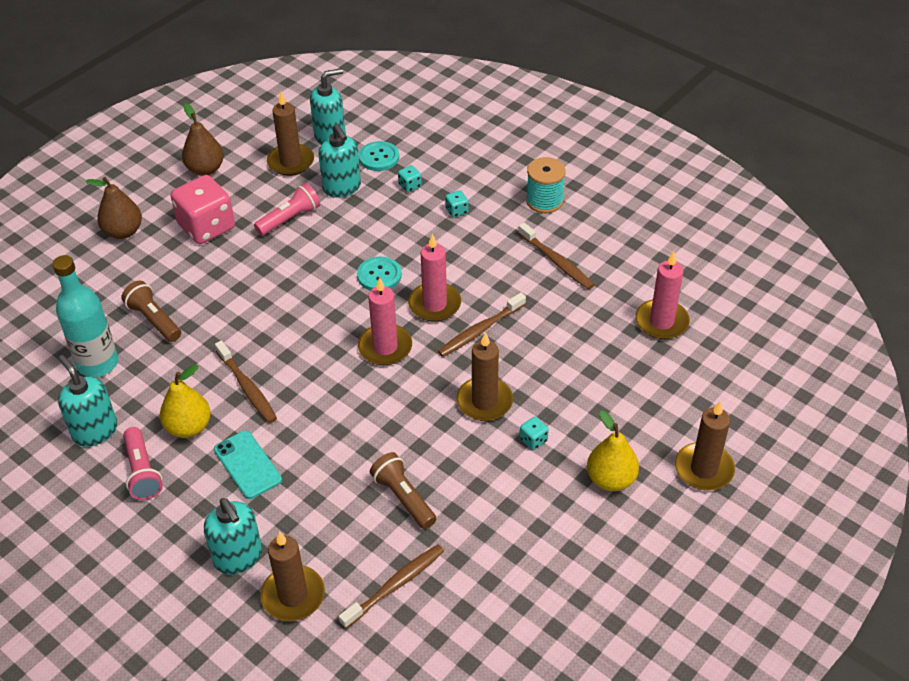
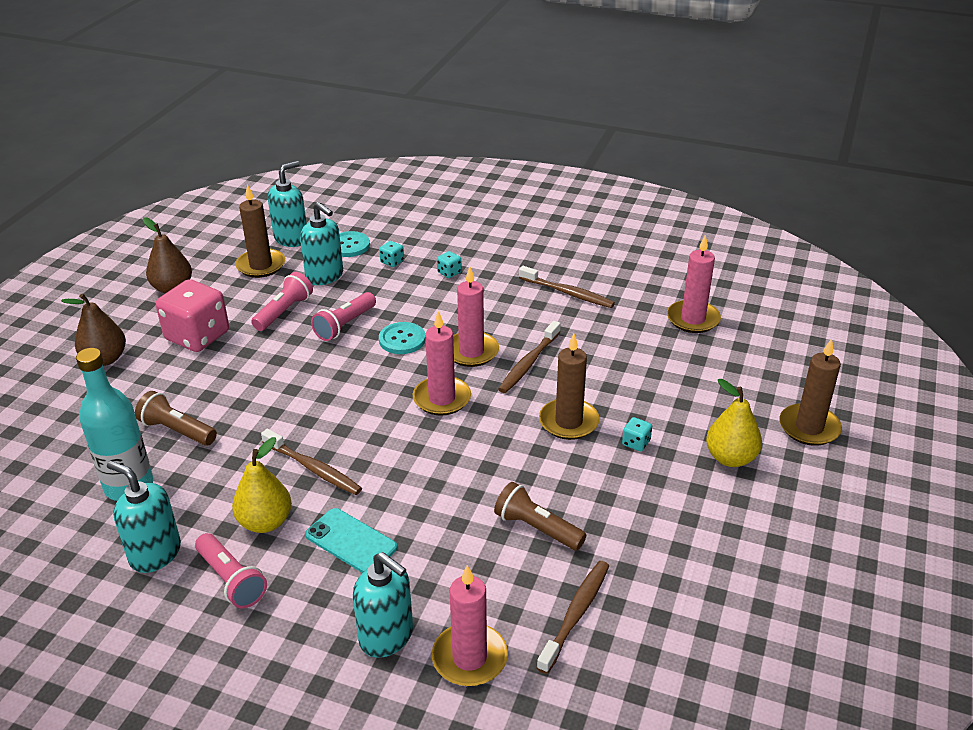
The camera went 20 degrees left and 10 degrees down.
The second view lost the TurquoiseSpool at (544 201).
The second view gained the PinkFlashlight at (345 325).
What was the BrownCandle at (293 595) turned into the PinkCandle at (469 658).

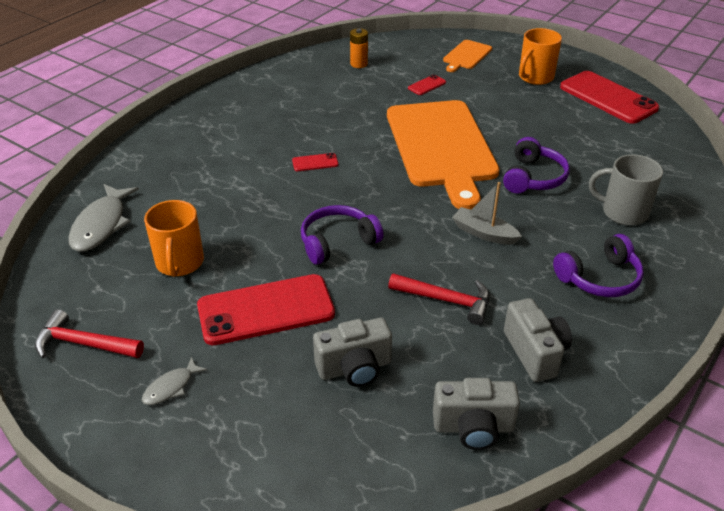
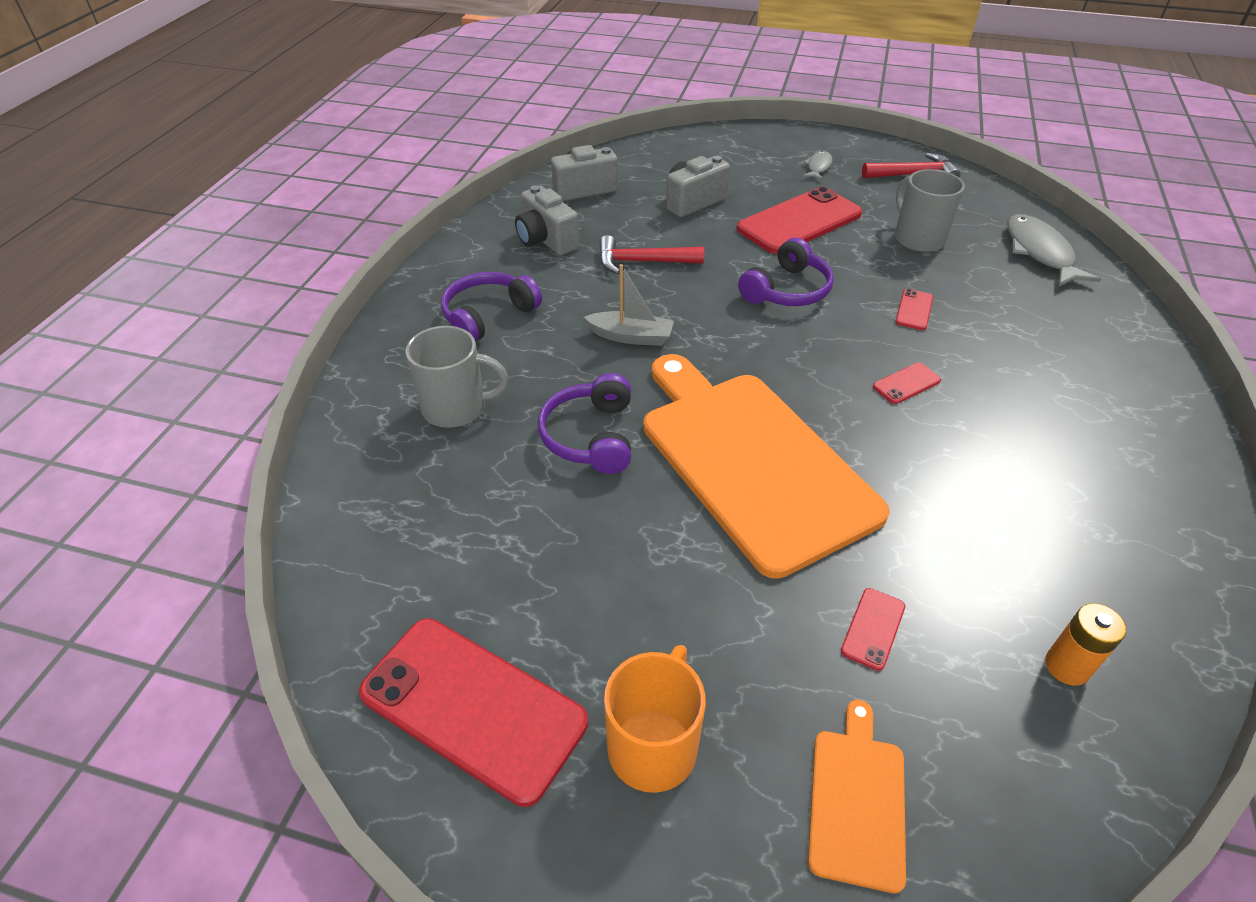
The camera went 160 degrees right and 5 degrees up.
The second view gained the RedPhone at (914 310).
What was the OrangeMug at (179 263) turned into the GreyMug at (918 238).

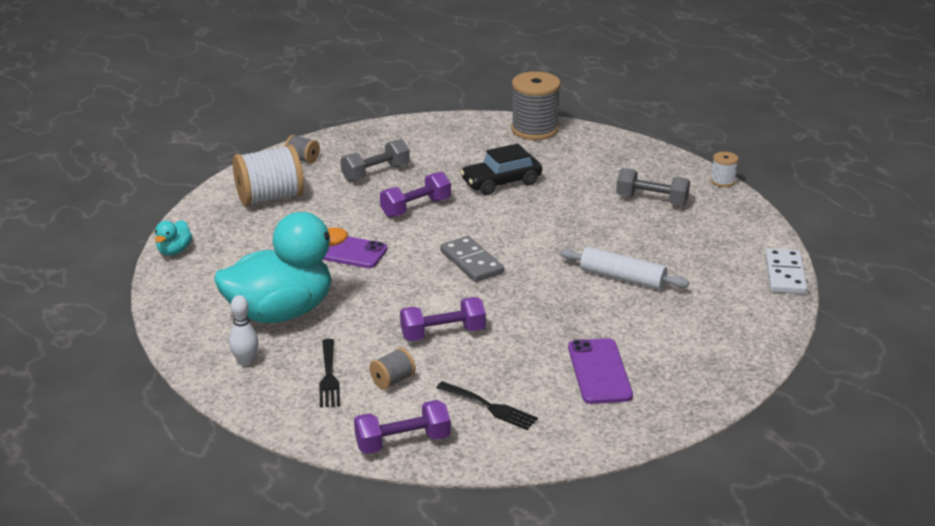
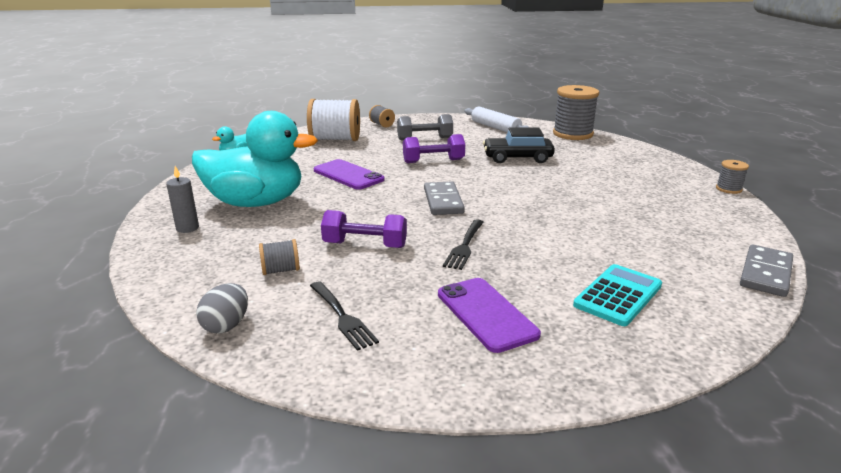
The camera went 25 degrees right and 5 degrees down.
The second view lost the GreyDumbbell at (651 200).
The second view gained the TurquoiseCalculator at (618 295).
The BlackFork ended up elsewhere, having gone from (329 376) to (464 246).
The WhiteRollingPin ended up elsewhere, having gone from (622 278) to (495 128).
Where the WhiteBowlingPin stood at (245 361), the GreyCandle came to stand at (187 228).
Where the PurpleDumbbell stood at (402 442), the GreyEgg came to stand at (226 325).
What was the WhiteSpool at (723 181) turned into the GreySpool at (728 189).
What was the WhiteDomino at (785 274) turned into the GreyDomino at (766 273).
The PurplePhone at (599 371) ended up facing another way, 45 degrees counterclockwise from before.

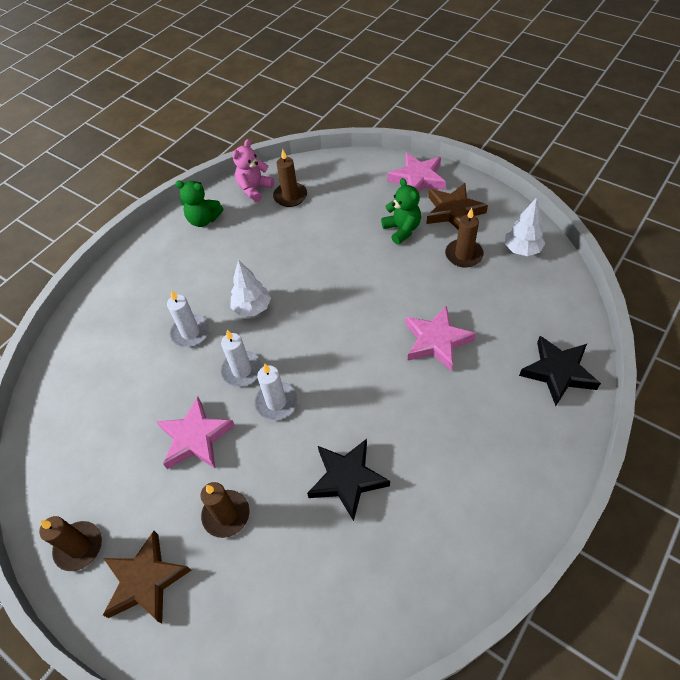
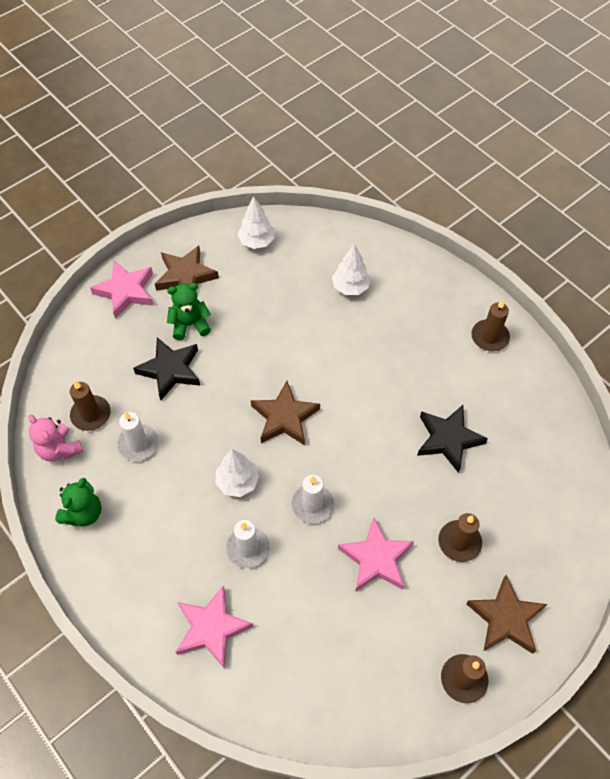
The camera went 80 degrees left and 5 degrees up.
The second view gained the BrownStar at (284 417).
The second view gained the WhiteTree at (350 287).
The WhiteCandle ended up elsewhere, having gone from (276 402) to (138 444).
The PinkStar ended up elsewhere, having gone from (436 341) to (211 628).
The BrownCandle ended up elsewhere, having gone from (463 255) to (489 337).
The BlackStar ended up elsewhere, having gone from (558 372) to (170 370).

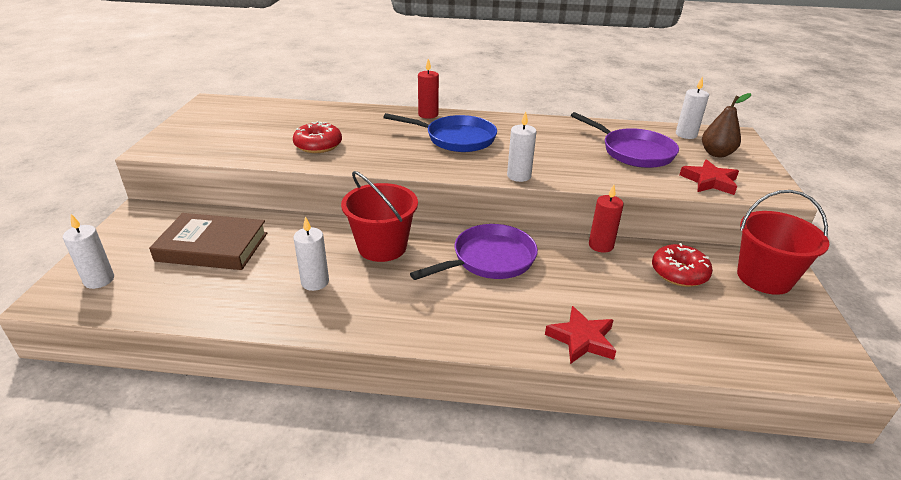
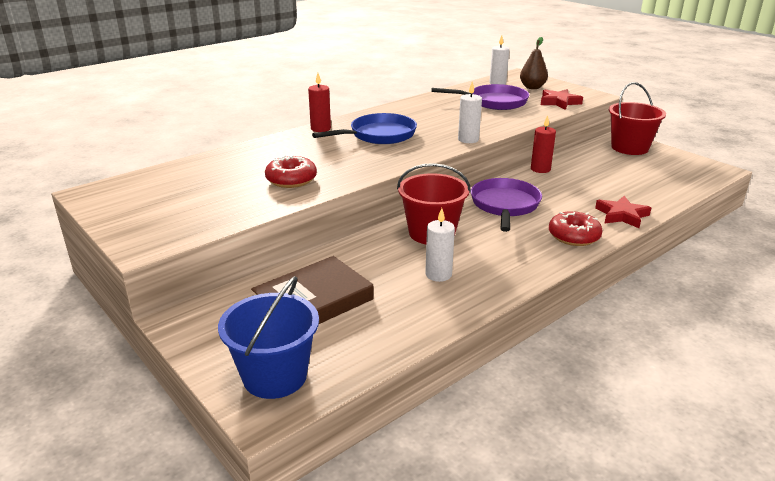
The camera went 45 degrees left and 5 degrees down.
The RedDonut ended up elsewhere, having gone from (679 273) to (574 236).
Where the WhiteCandle stood at (99 280), the BlueBucket came to stand at (275 376).

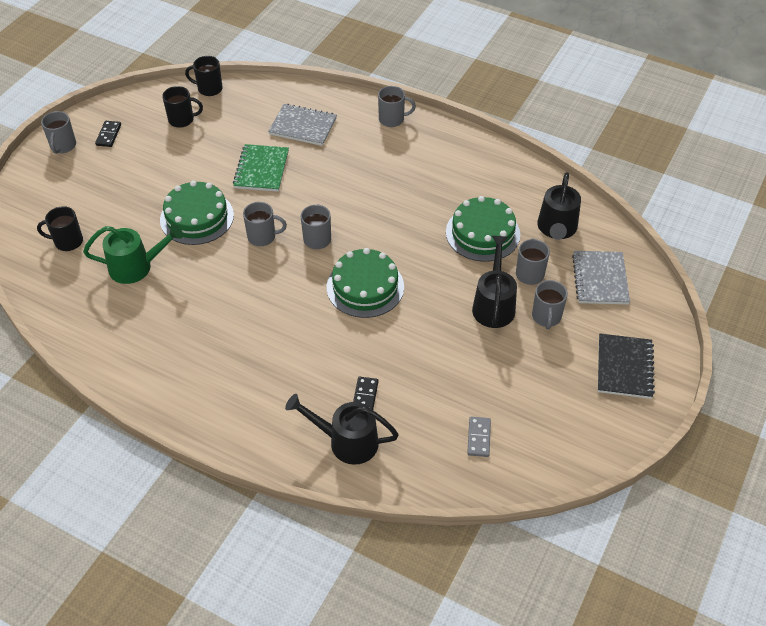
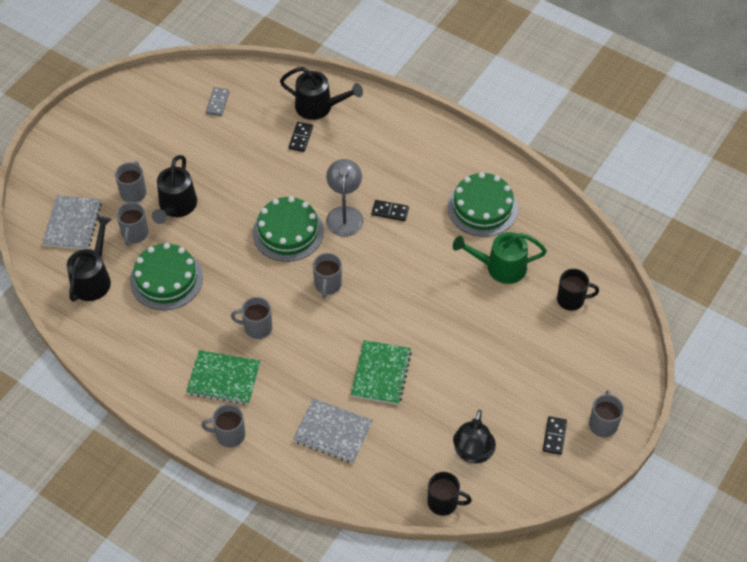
The camera went 175 degrees left and 5 degrees up.
The second view lost the BlackNotebook at (624 367).
The second view gained the GreenNotebook at (224 379).
The second view gained the GreyLamp at (344 214).
The second view gained the BlackDomino at (390 211).
The GreenCake ended up elsewhere, having gone from (197 217) to (482 207).
The GreyMug ended up elsewhere, having gone from (262 237) to (257 327).
Where the BlackMug stood at (182 120), the BlackLamp came to stand at (472 453).

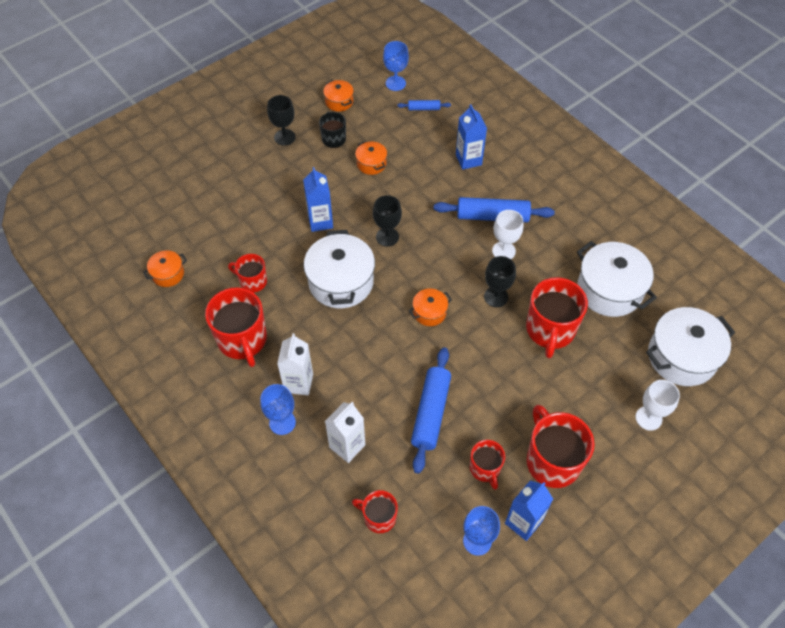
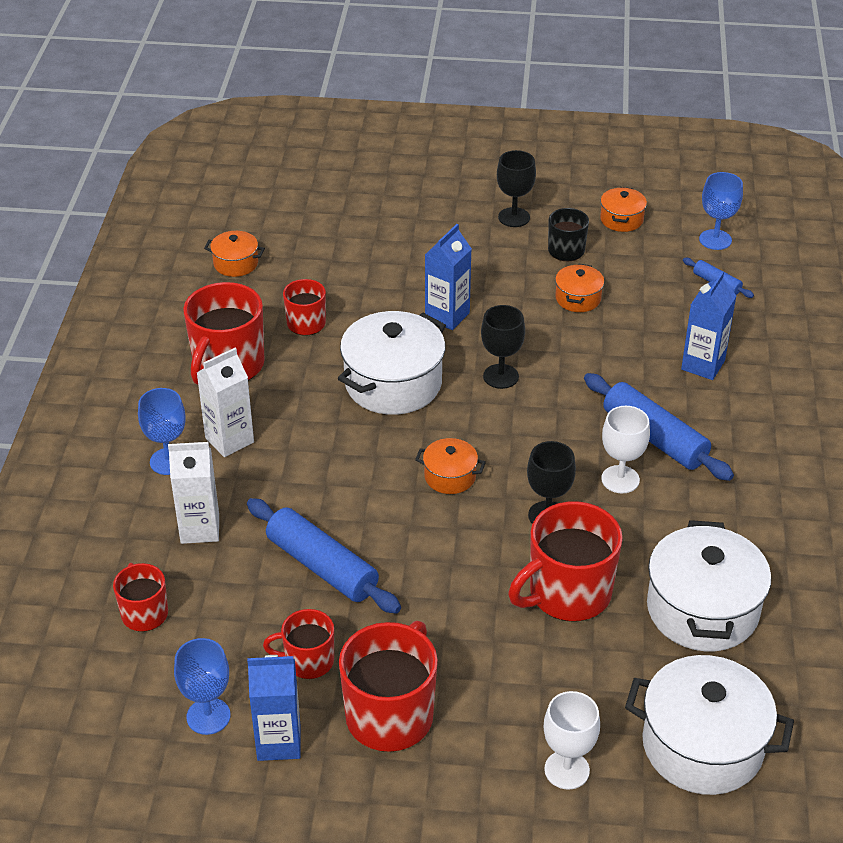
The camera went 45 degrees right and 15 degrees down.
The BlueRollingPin at (430 413) ended up facing another way, 75 degrees clockwise from before.
The RedMug at (485 469) ended up facing another way, 60 degrees clockwise from before.

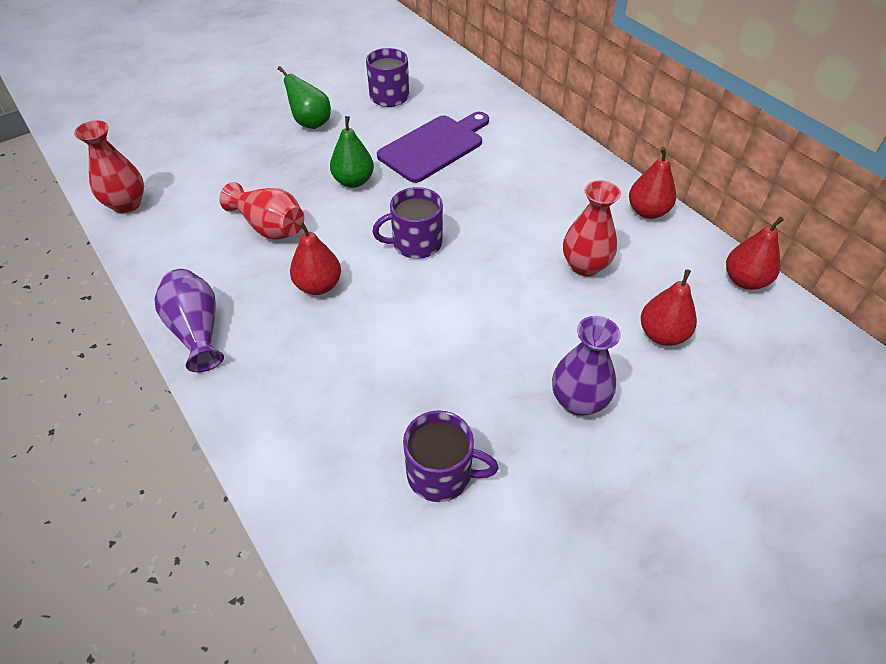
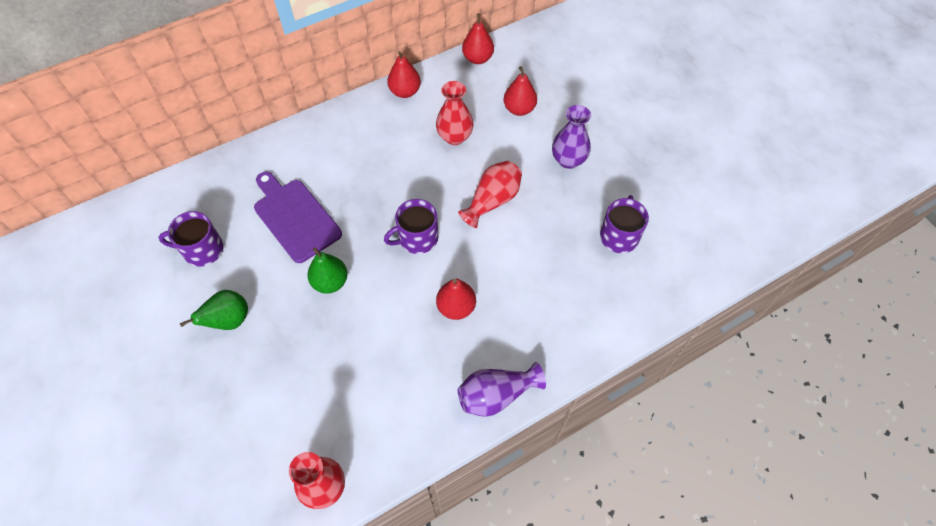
The camera went 85 degrees left and 10 degrees up.
The RedVase ended up elsewhere, having gone from (269 227) to (492 201).
The PurpleMug at (416 243) ended up facing another way, 75 degrees clockwise from before.

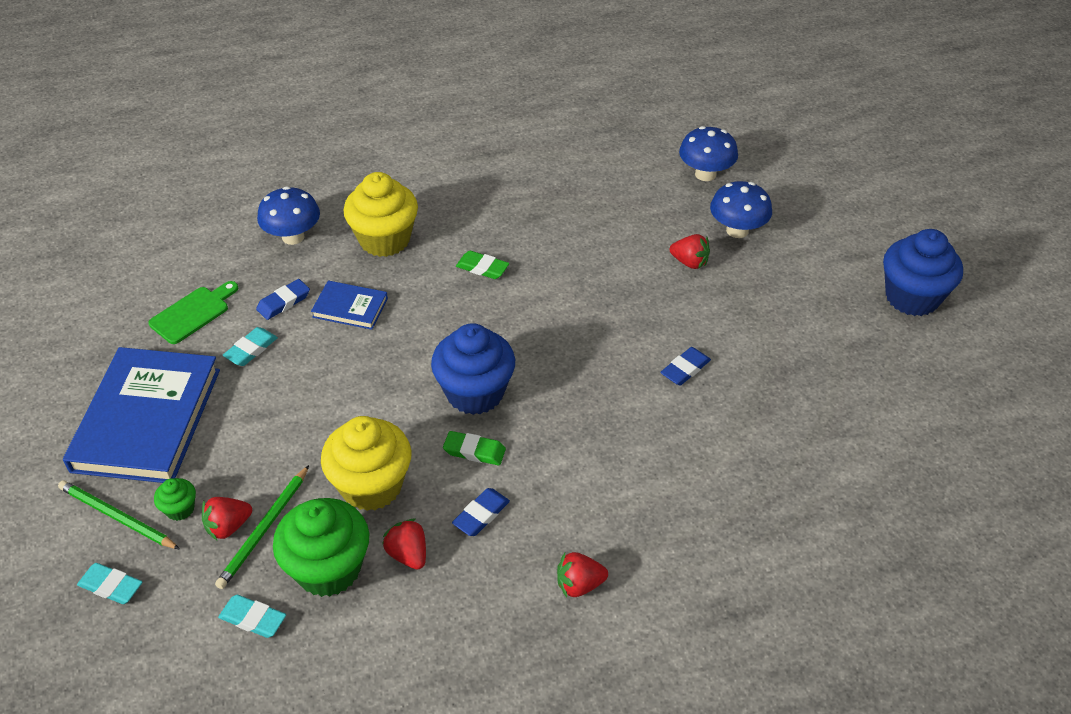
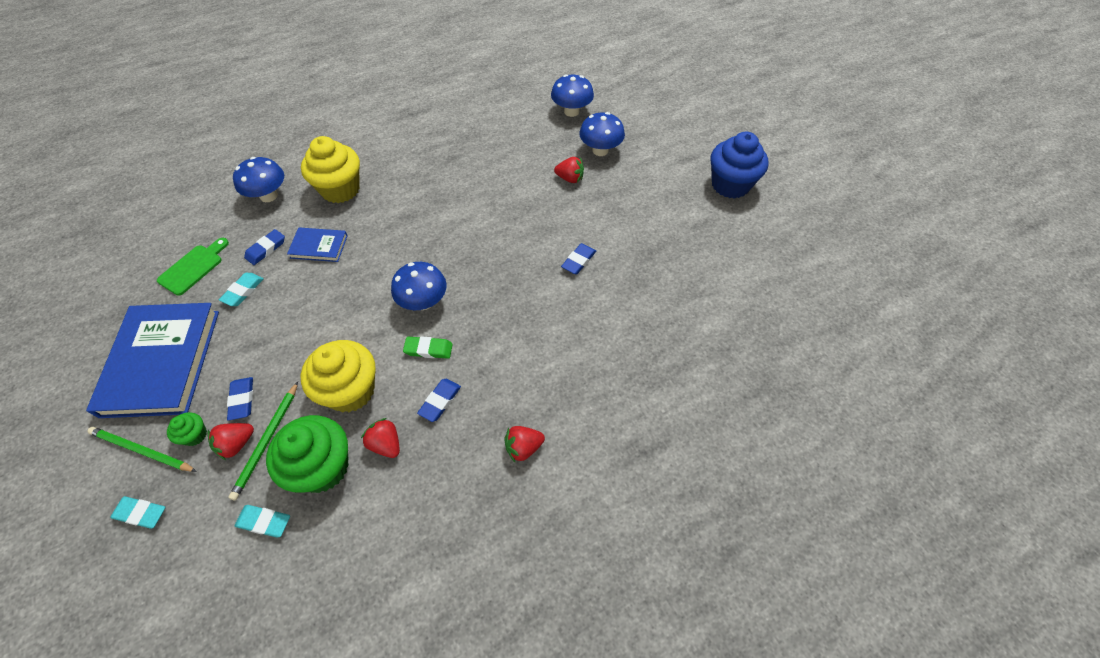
The camera went 10 degrees left and 10 degrees up.
The second view lost the GreenEraser at (482 268).
The second view gained the BlueEraser at (242 400).
Where the BlueCupcake stood at (475 393), the BlueMushroom came to stand at (423 302).

